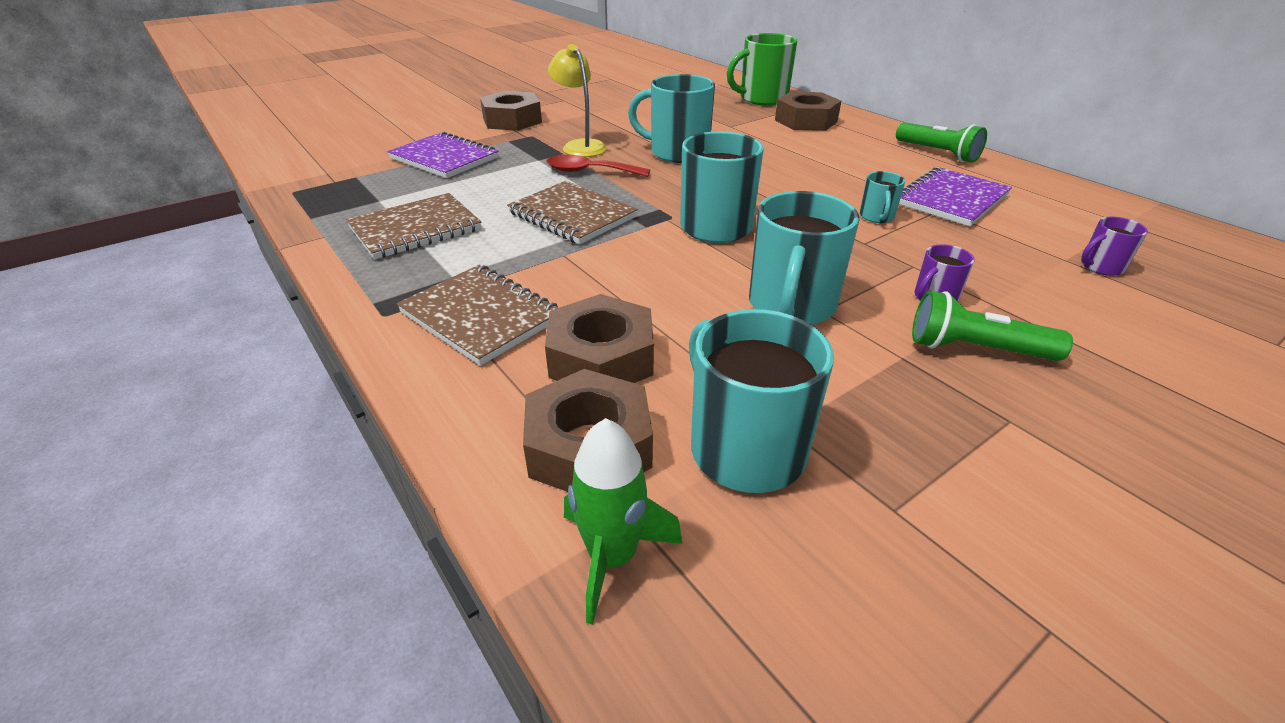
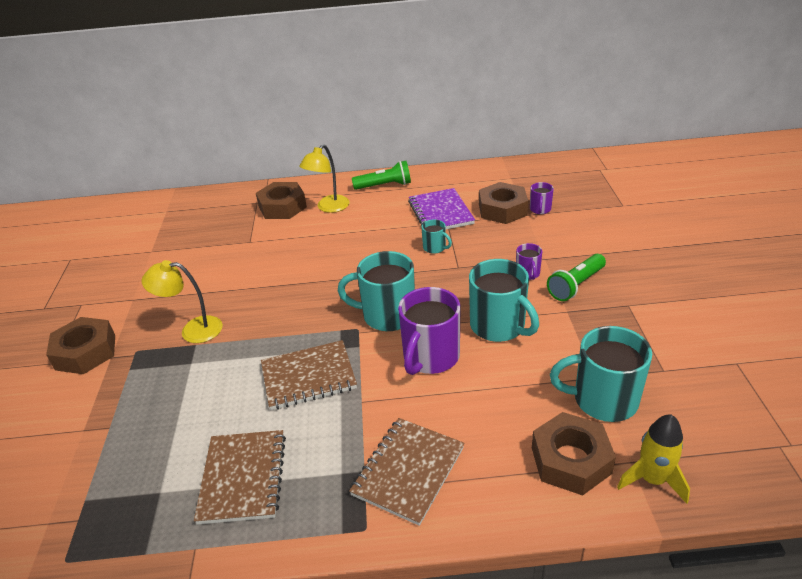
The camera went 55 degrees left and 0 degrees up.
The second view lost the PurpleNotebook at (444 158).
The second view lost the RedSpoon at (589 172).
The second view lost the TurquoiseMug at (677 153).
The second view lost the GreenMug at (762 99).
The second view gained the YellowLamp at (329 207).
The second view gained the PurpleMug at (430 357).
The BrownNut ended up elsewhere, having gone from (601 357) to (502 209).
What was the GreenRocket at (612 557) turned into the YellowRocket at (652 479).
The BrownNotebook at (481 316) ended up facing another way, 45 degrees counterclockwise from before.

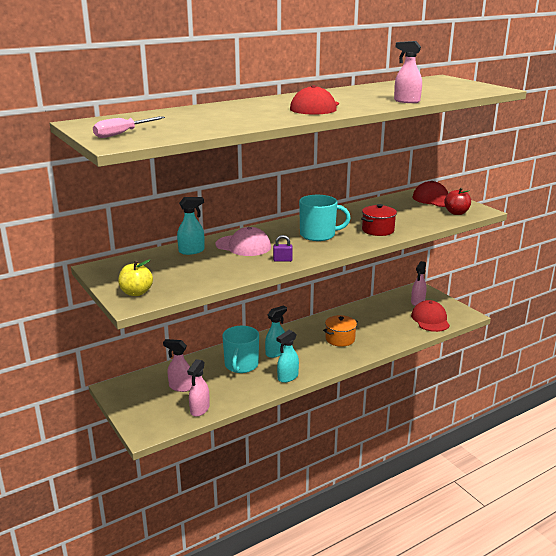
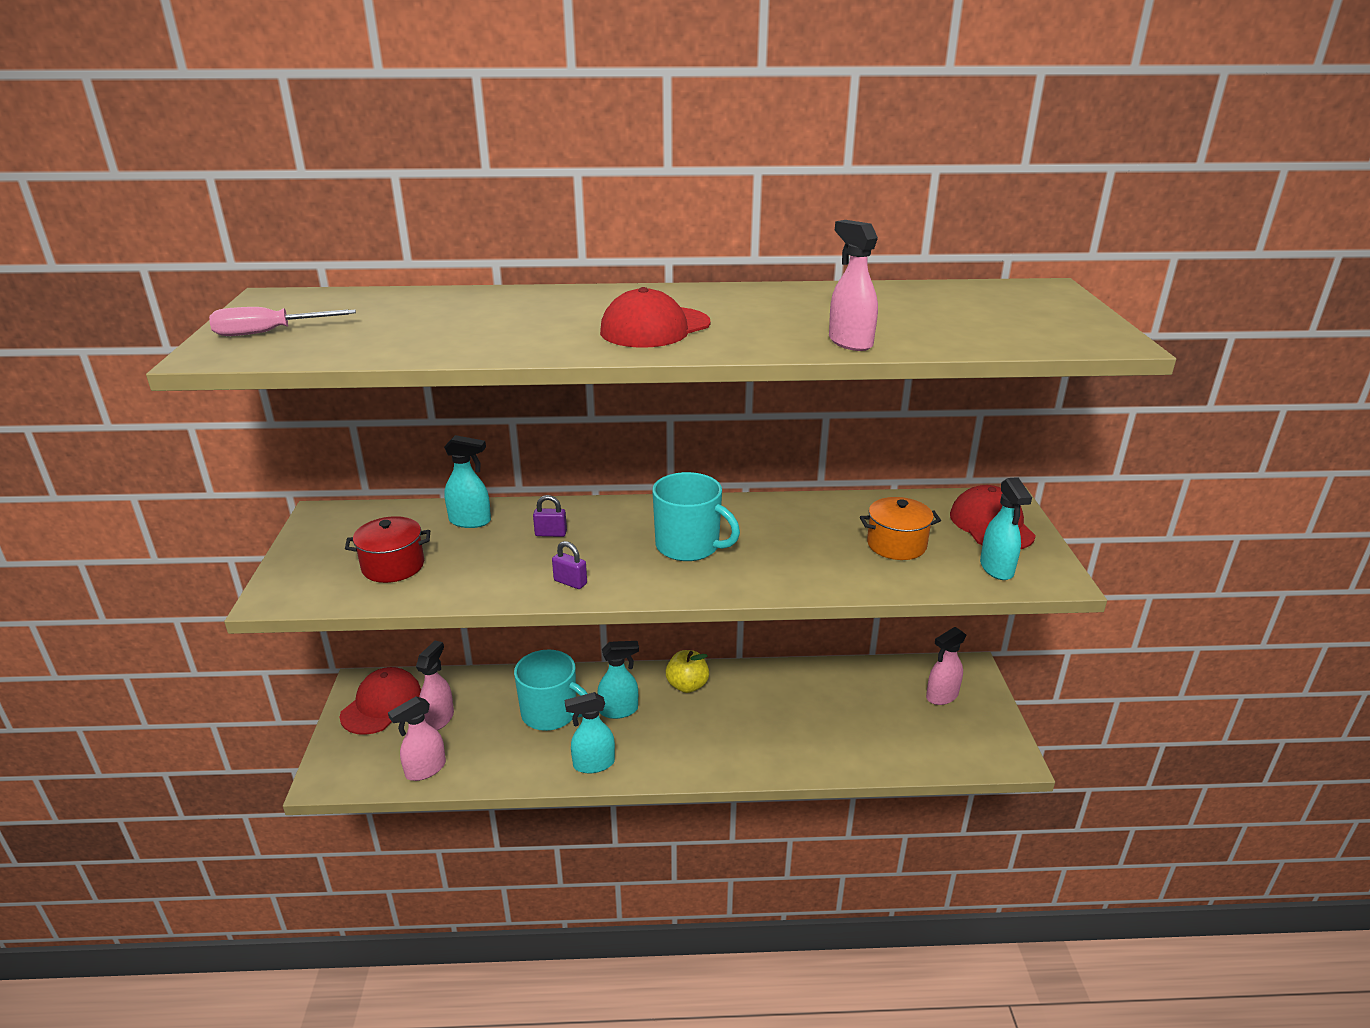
The camera went 30 degrees right and 5 degrees up.
The YellowApple ended up elsewhere, having gone from (136 292) to (687 685).
The OrangePot ended up elsewhere, having gone from (340 339) to (896 545).
The RedPot ended up elsewhere, having gone from (378 230) to (393 566).
The RedCap ended up elsewhere, having gone from (430 319) to (382 704).
Where the PinkCap stood at (243 246), the PurplePadlock came to stand at (551 534).
Where the RedApple stood at (456 213), the TurquoiseSprayBottle came to stand at (997 569).
The PinkSprayBottle at (180 387) ended up facing another way, 60 degrees clockwise from before.
The TurquoiseMug at (241 365) ended up facing another way, 105 degrees counterclockwise from before.

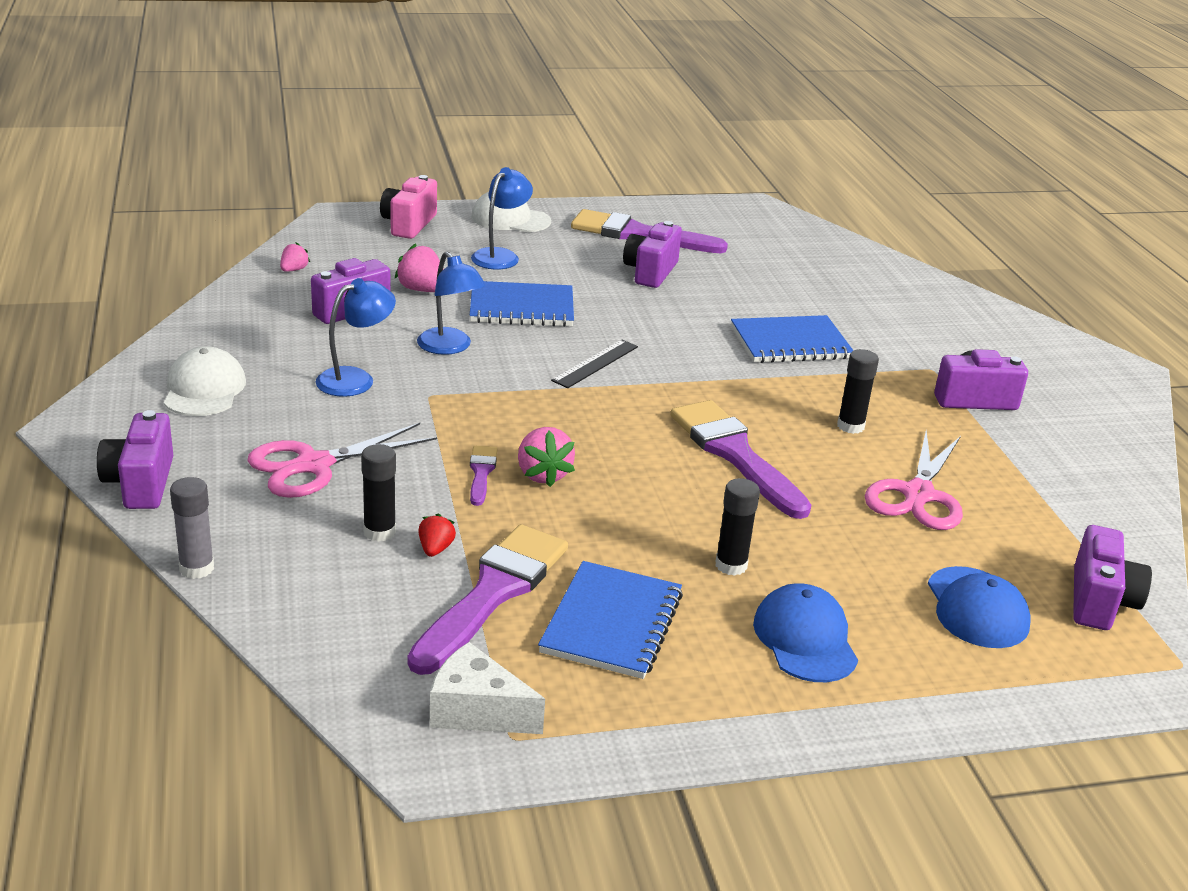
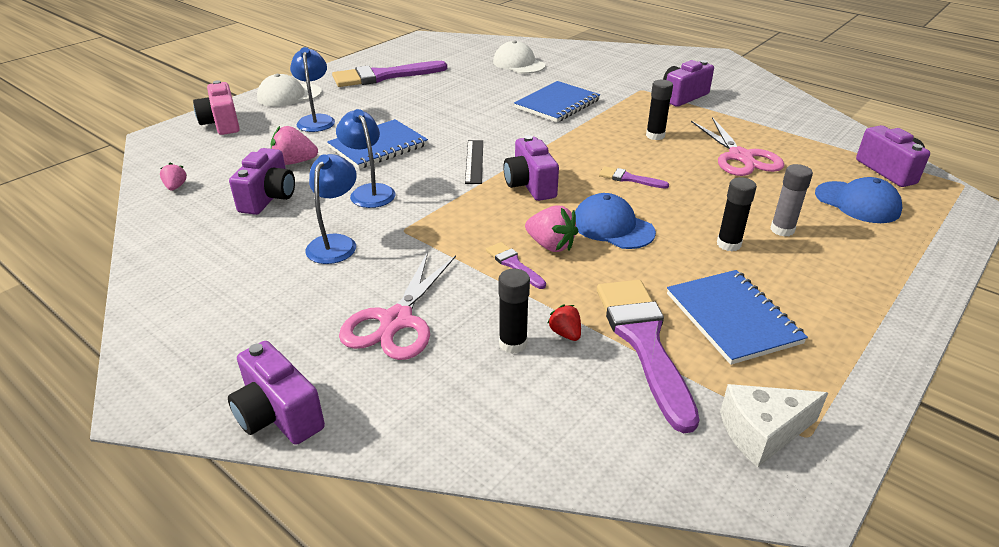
The camera went 35 degrees left and 5 degrees up.
The WhiteCap ended up elsewhere, having gone from (204 389) to (518 64).
The GreyGlueStick ended up elsewhere, having gone from (196 568) to (782 230).
The PurpleCamera ended up elsewhere, having gone from (650 272) to (530 185).
The BlueCap ended up elsewhere, having gone from (805 639) to (612 227).
The BlueLamp at (450 347) ended up facing another way, 135 degrees counterclockwise from before.
The size of the PurpleBrush at (735 455) changed by a factor of 0.46.

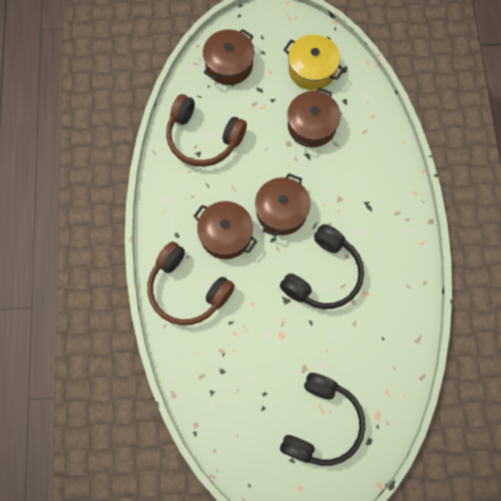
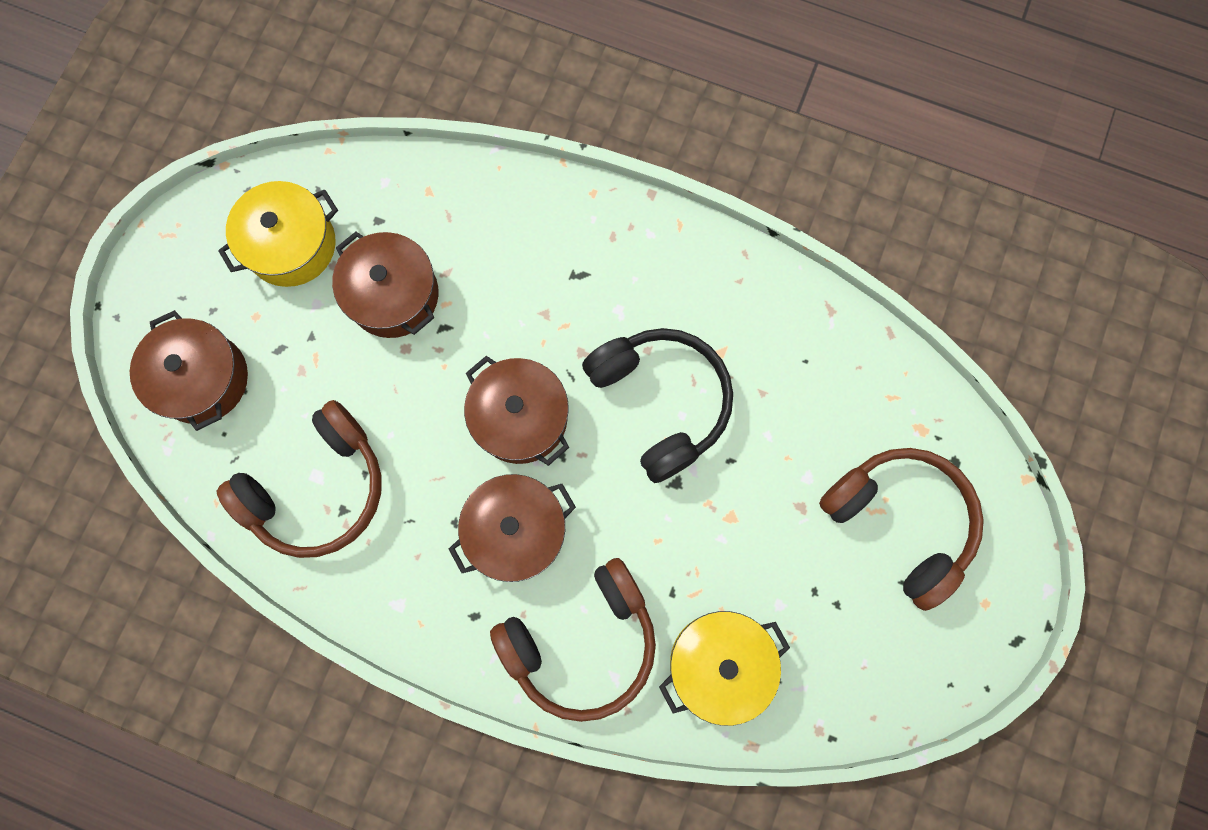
The camera went 65 degrees left and 5 degrees up.
The second view gained the YellowPot at (719 664).
What was the BlackHeadphones at (322 423) turned into the BrownHeadphones at (899 521).

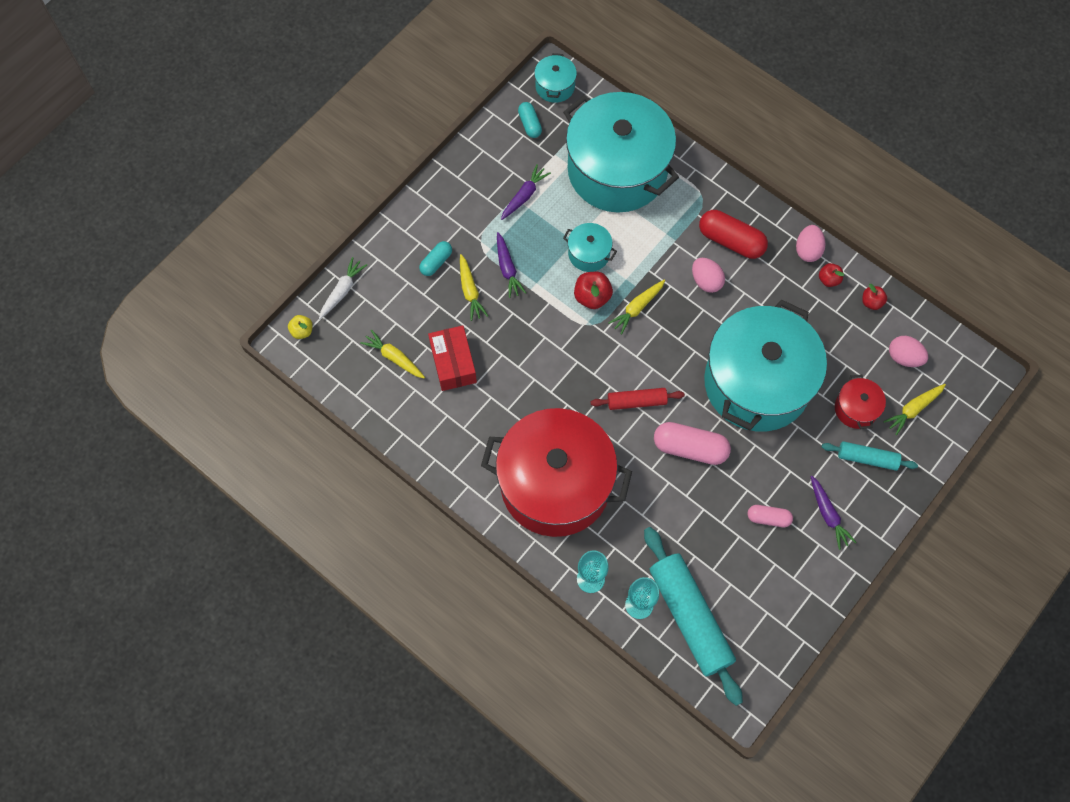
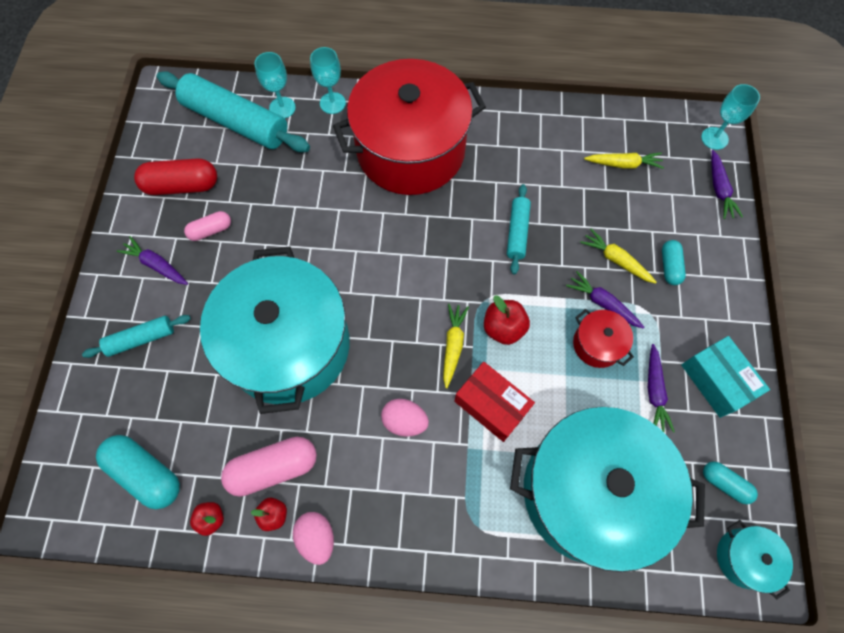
The camera went 145 degrees right and 0 degrees up.
The second view lost the TurquoisePot at (589 254).
The second view lost the RedRollingPin at (636 402).
The second view lost the YellowCarrot at (913 409).
The second view gained the TurquoiseRollingPin at (517 232).
The second view gained the TurquoiseBox at (716 381).
The RedBox ended up elsewhere, having gone from (453 363) to (491 405).
The PinkCapsule ended up elsewhere, having gone from (690 448) to (274 468).
The RedCapsule ended up elsewhere, having gone from (731 241) to (182 186).
The RedPot ended up elsewhere, having gone from (856 408) to (597 344).
Where the YellowApple stood at (302 331), the TurquoiseGoblet came to stand at (714 138).
Where the PinkEgg stood at (904 357), the TurquoiseCapsule came to stand at (146 473).
What was the WhiteCarrot at (342 291) turned into the PurpleCarrot at (719 189).

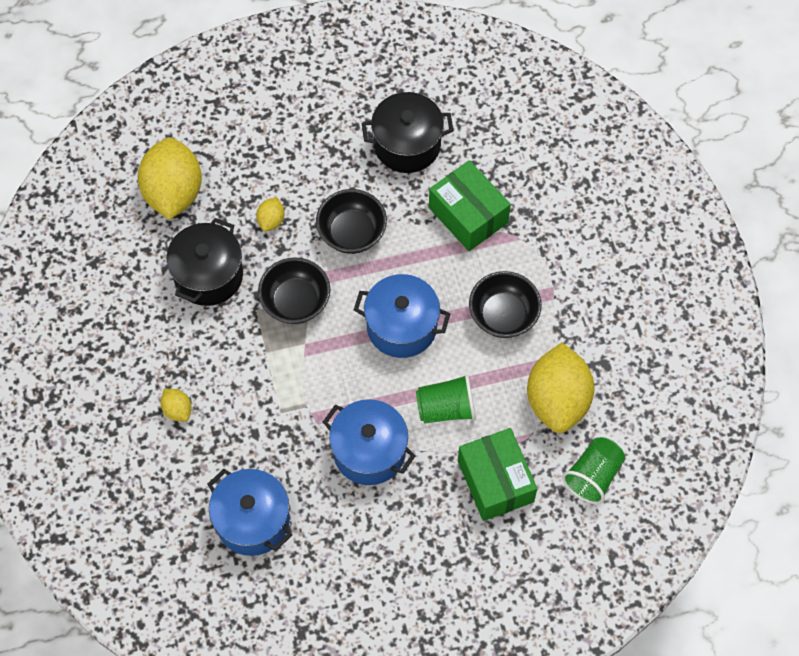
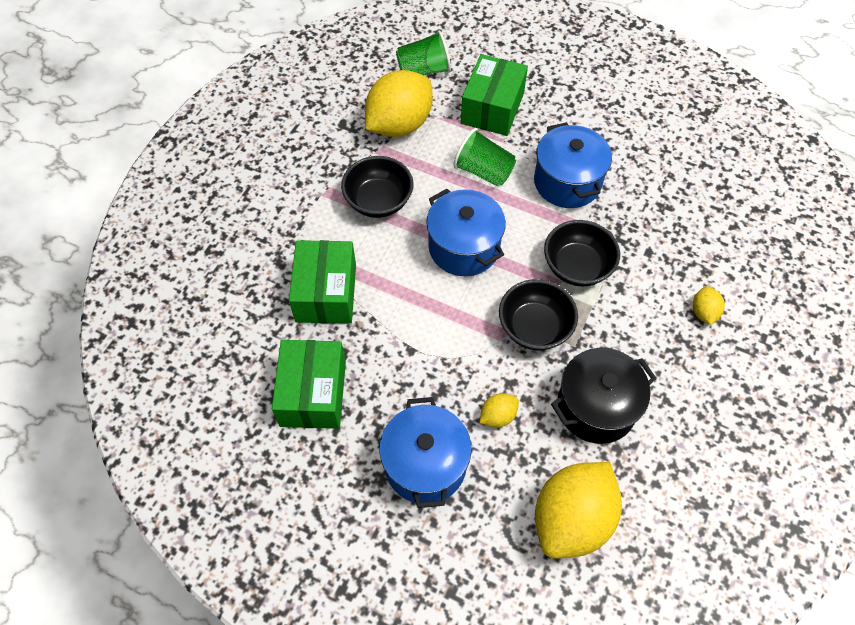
The camera went 140 degrees left and 5 degrees down.
The BluePot ended up elsewhere, having gone from (252 521) to (425 464).
The BlackBowl ended up elsewhere, having gone from (352 233) to (577 267).
Where the BlackPot stood at (407 145), the GreenBox came to stand at (313 393).

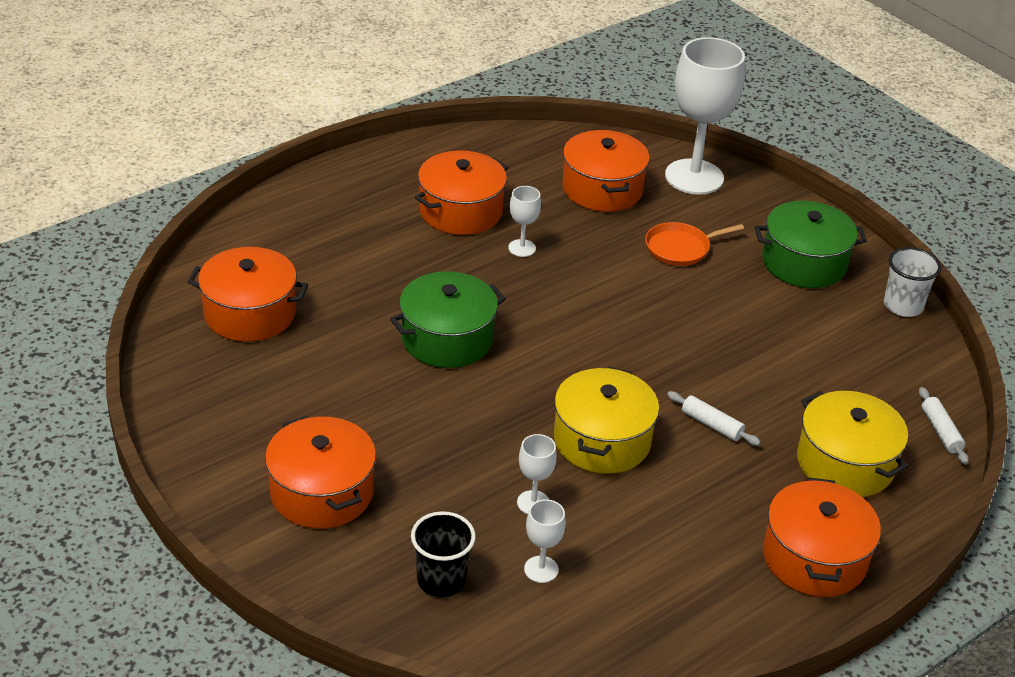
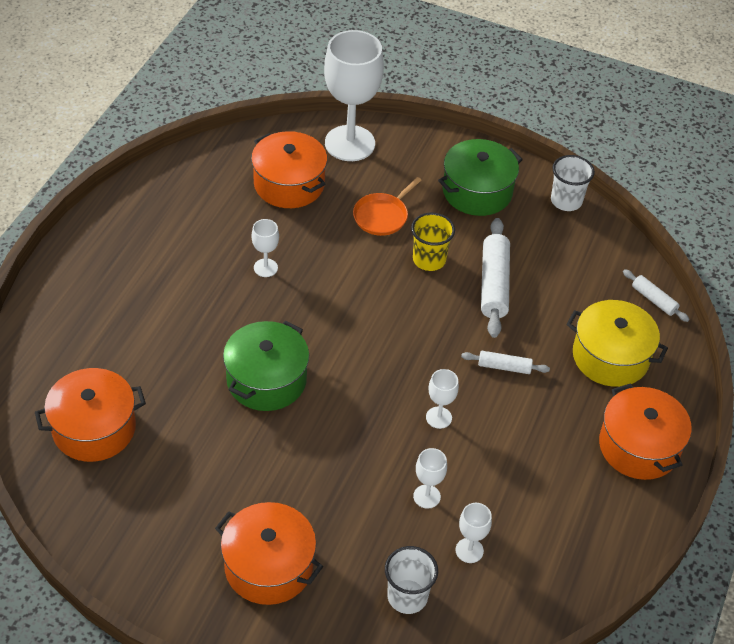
The camera went 30 degrees left and 10 degrees up.
The second view lost the OrangePot at (461 211).
The second view gained the YellowCup at (429 259).
The second view gained the WhiteRollingPin at (494 284).
Where the YellowPot stood at (602 440), the WhiteGoblet came to stand at (438 417).
What was the BlackCup at (441 580) turned into the WhiteCup at (407 596).

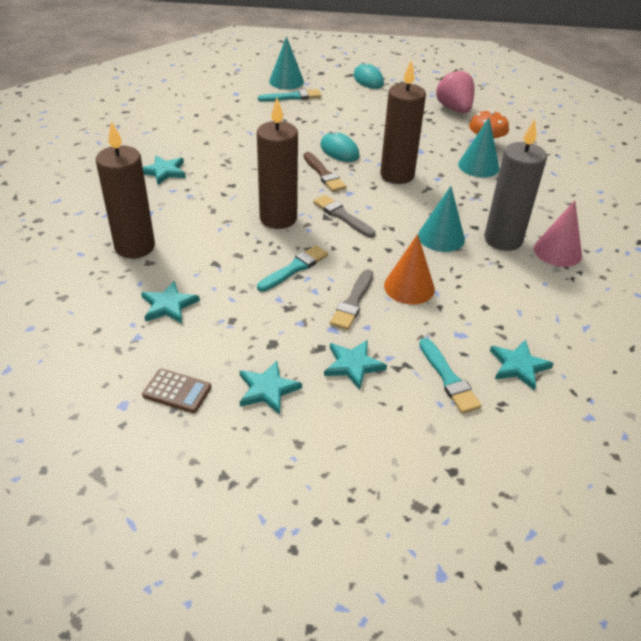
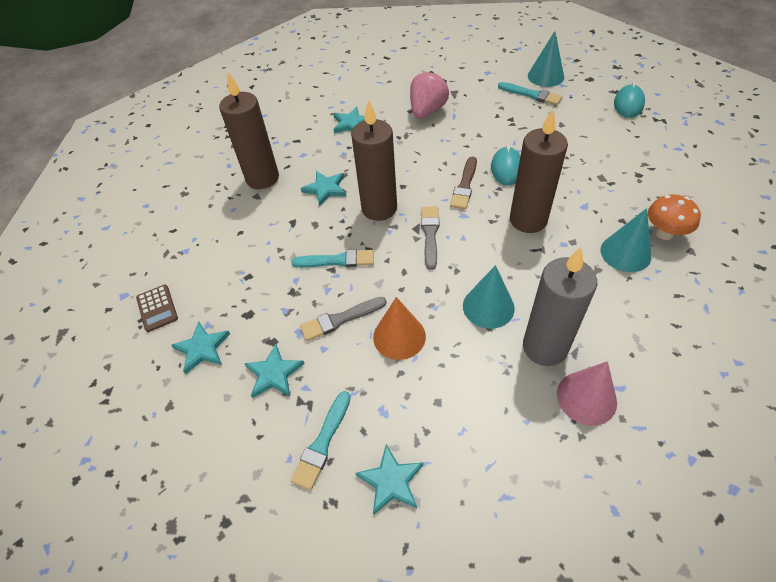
The camera went 50 degrees right and 10 degrees up.
The TurquoiseStar ended up elsewhere, having gone from (169 305) to (325 189).
The PinkStrawberry ended up elsewhere, having gone from (454 109) to (427 111).

